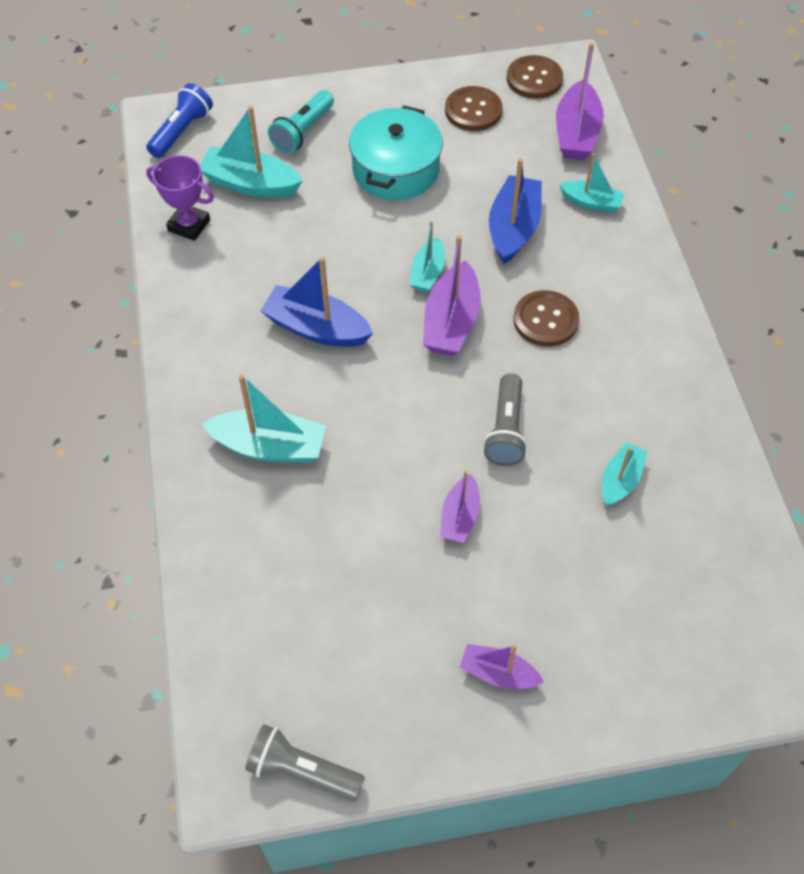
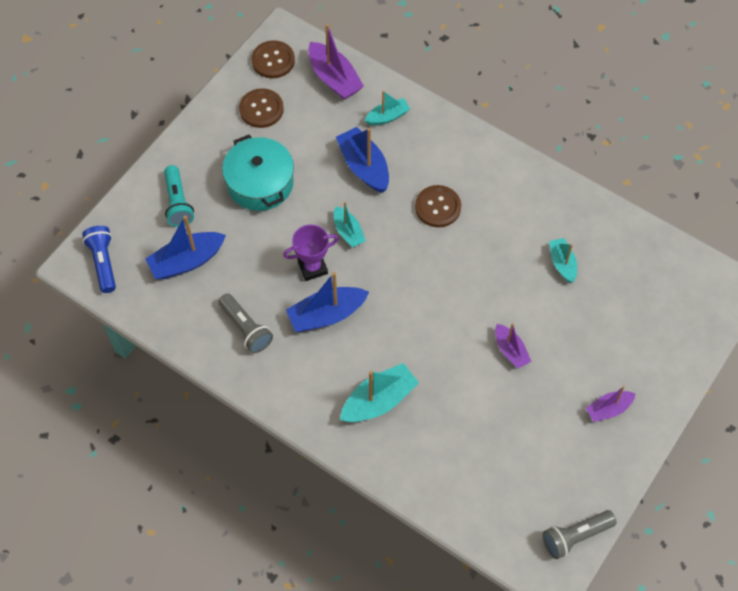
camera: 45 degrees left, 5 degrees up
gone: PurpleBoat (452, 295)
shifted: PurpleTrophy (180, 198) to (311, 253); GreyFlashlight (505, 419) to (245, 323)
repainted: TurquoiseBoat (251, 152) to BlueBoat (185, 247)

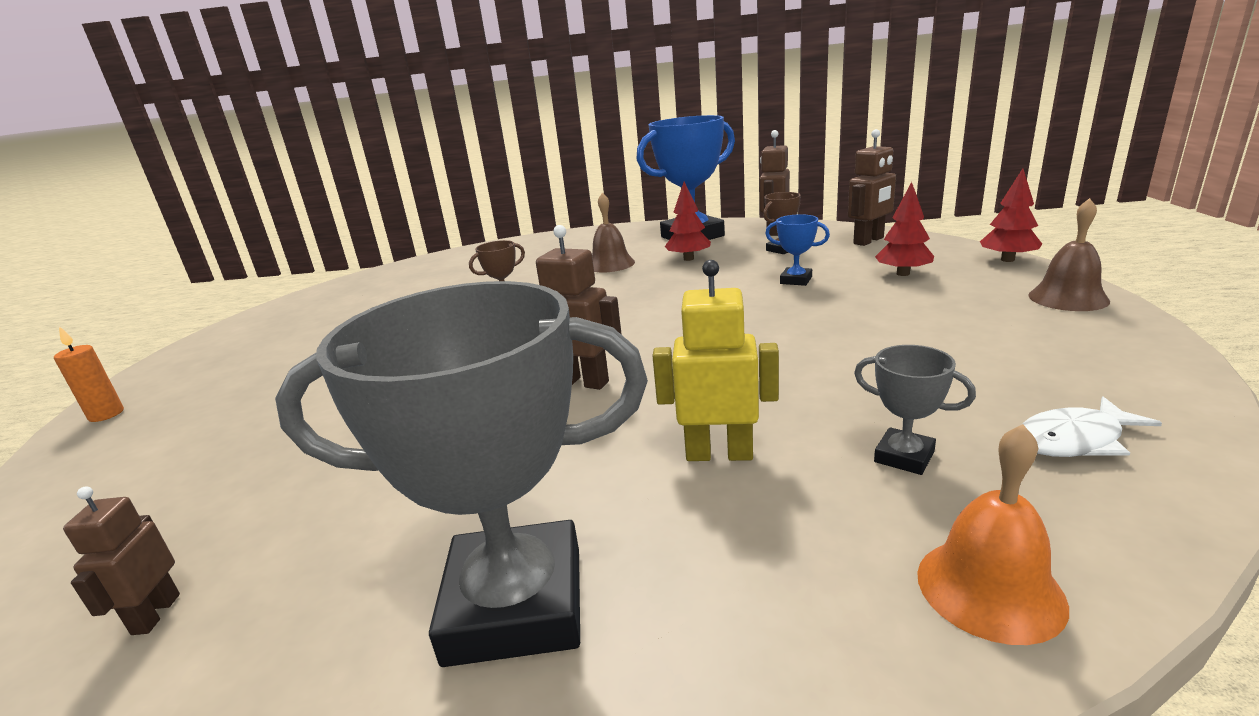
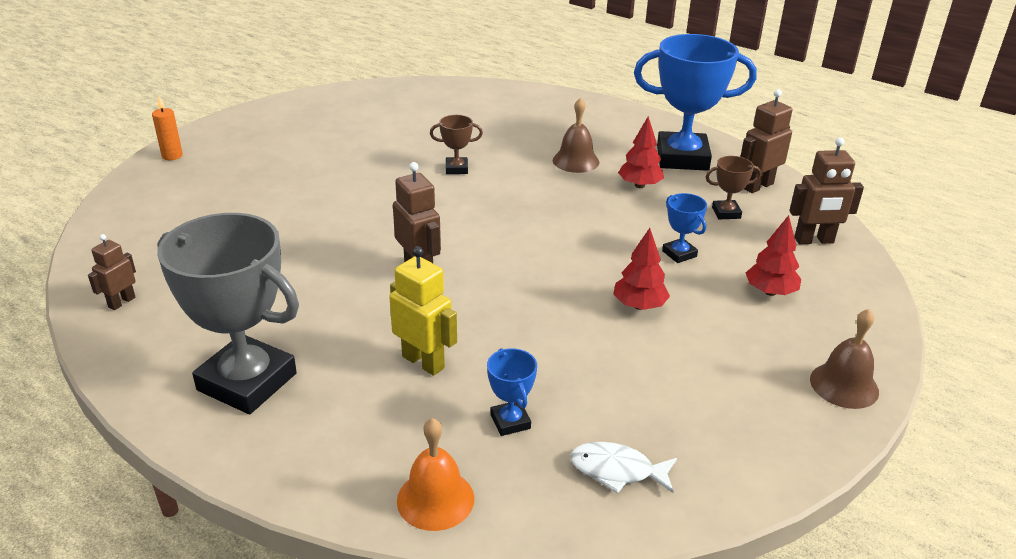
camera: 30 degrees right, 10 degrees up
shifted: RedTree (1011, 215) to (641, 269)
repainted: GreyTrophy (915, 410) to BlueTrophy (512, 392)

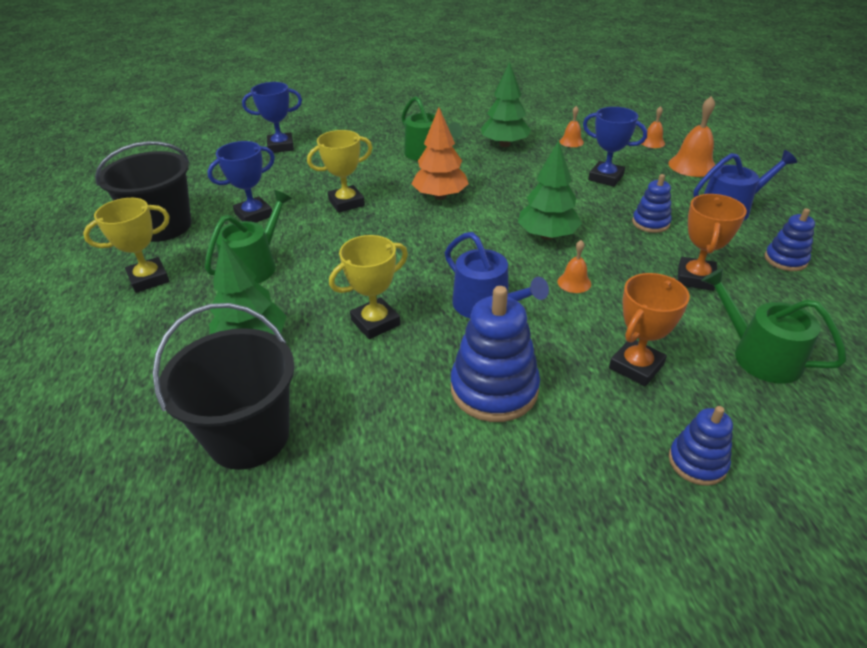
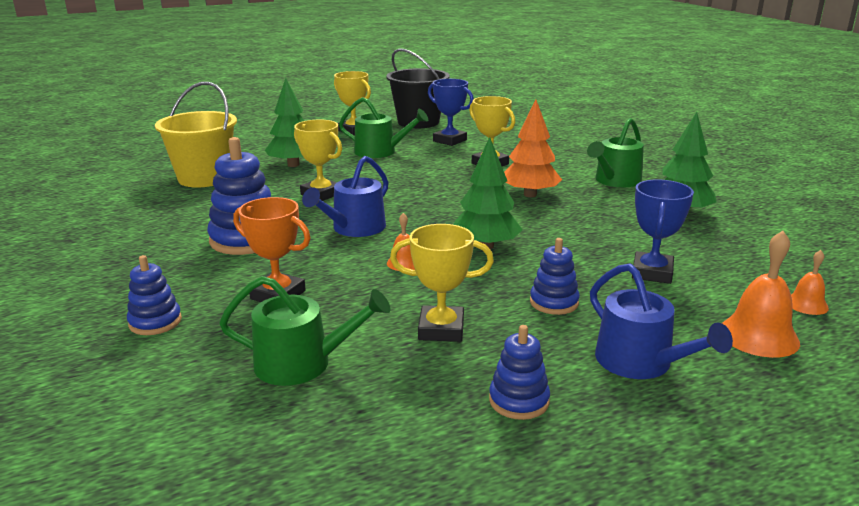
camera: 75 degrees right, 15 degrees down
gone: BlueTrophy (272, 117); OrangeBell (571, 126)
repainted: BlackBucket (224, 386) to YellowBucket (196, 135); OrangeTrophy (712, 242) to YellowTrophy (442, 283)
rotated: GreenWateringCan (774, 326) = (305, 331) 60 degrees clockwise

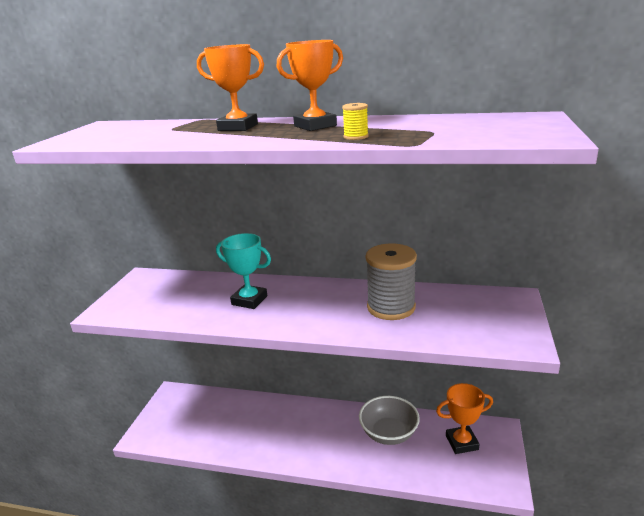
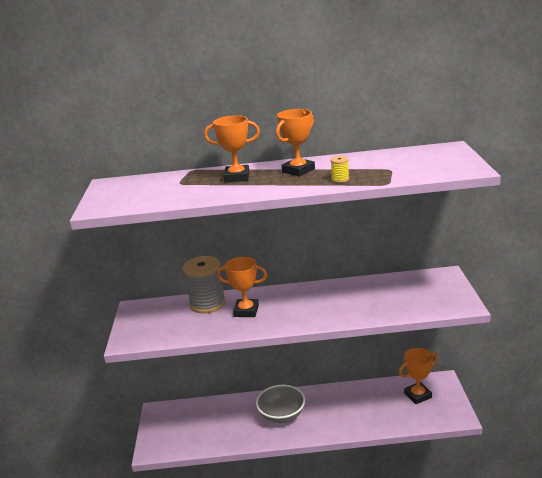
camera: 15 degrees left, 0 degrees up
shifted: GreyBowl (389, 420) to (280, 404); GreySpool (391, 281) to (204, 284)
repainted: TurquoiseTrophy (243, 271) to OrangeTrophy (242, 287)

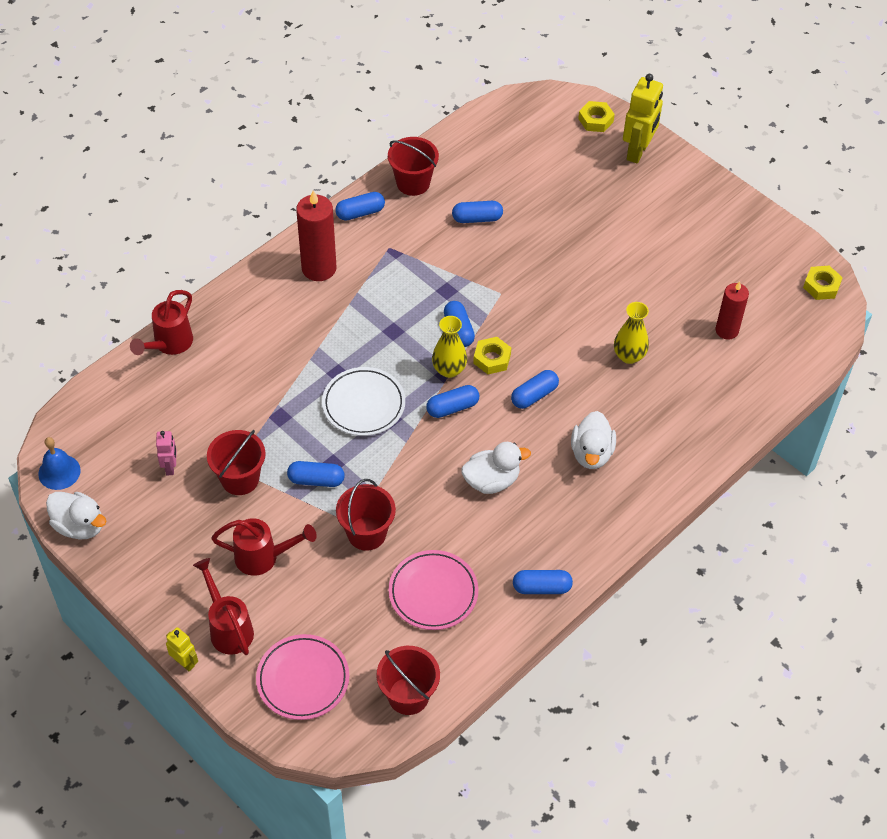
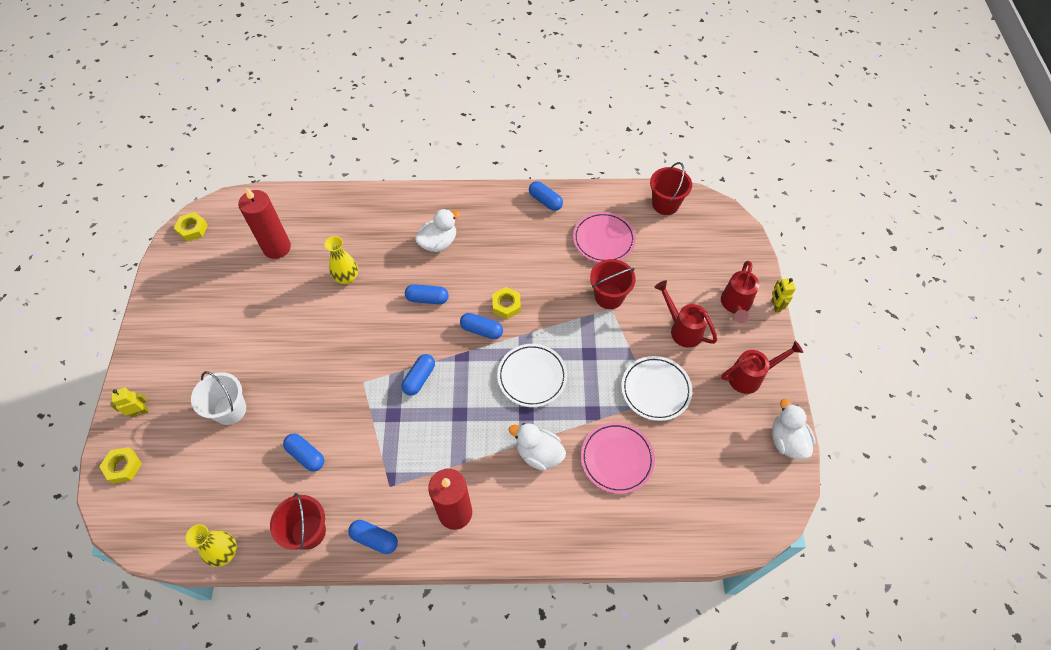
camera: 135 degrees left, 5 degrees up
gone: BlueBell (59, 463); PinkRobot (166, 453); BlueCapsule (316, 474)
new: WhiteBucket (218, 398)
shifted: RedWateringCan (161, 322) to (762, 367); PinkPlate (302, 677) to (618, 458); YellowVase (449, 347) to (211, 545); WhiteDuck (496, 468) to (537, 447); YellowNut (492, 355) to (506, 303)
swapped: RedBucket (236, 462) to WhitePlate (656, 388)
scaled: YellowRobot (643, 119) = (129, 402) x0.53; RedCandle (732, 310) = (264, 223) x1.52

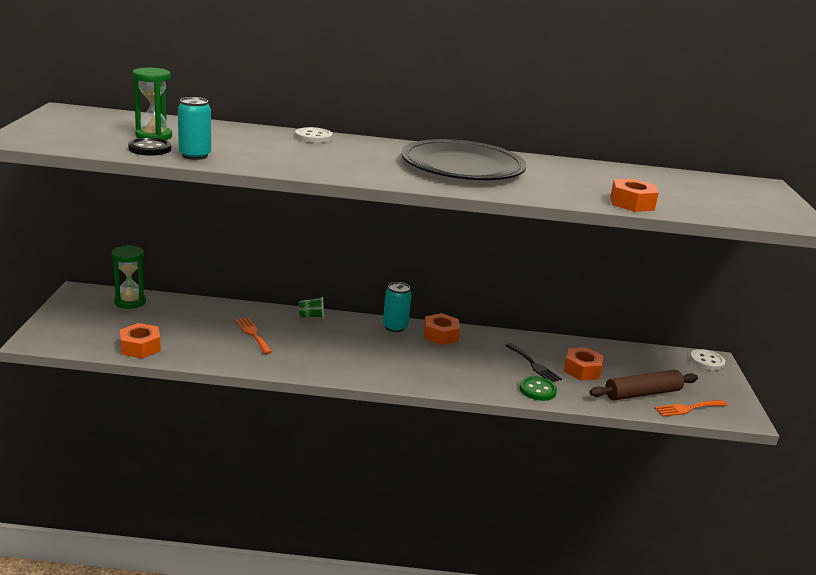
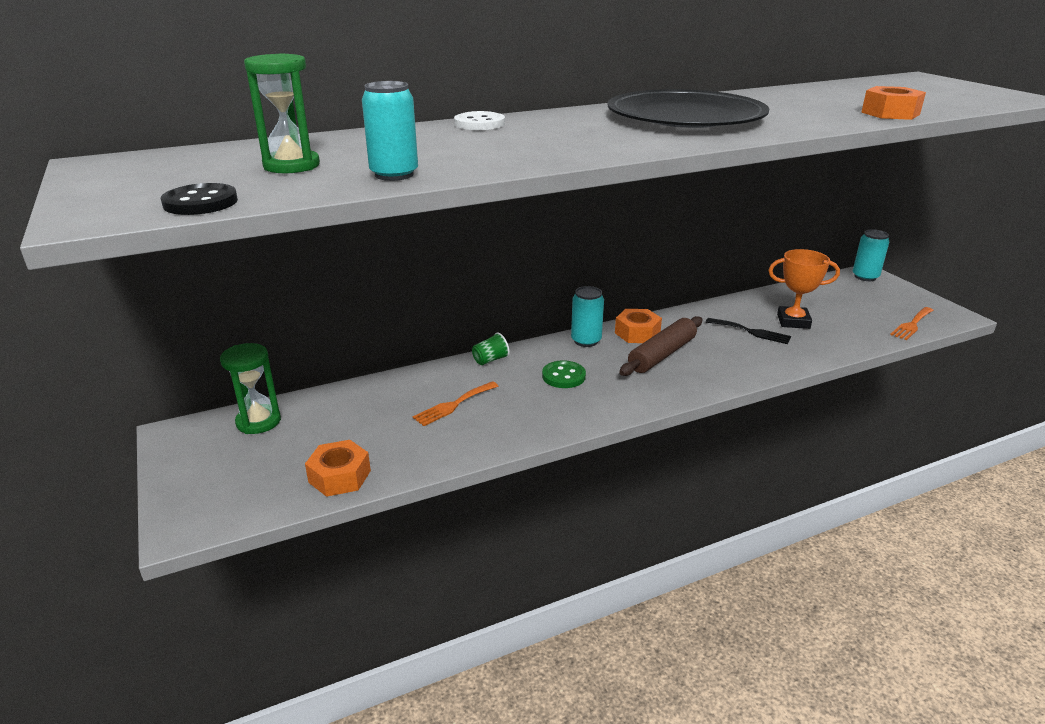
camera: 25 degrees left, 5 degrees up
shifted: BlackButton (149, 147) to (199, 199); GreenButton (538, 388) to (564, 374); BrownRollingPin (643, 385) to (660, 346)
swapped: OrangeNut (584, 364) to OrangeTrophy (804, 289); WhiteButton (707, 359) to TurquoiseCan (871, 255)
rotated: OrangeFork (253, 335) = (455, 403) 75 degrees counterclockwise

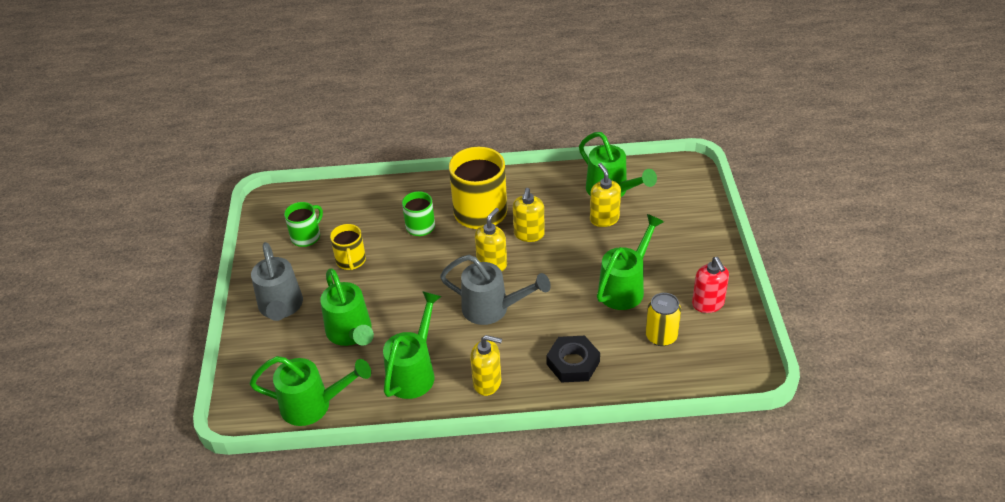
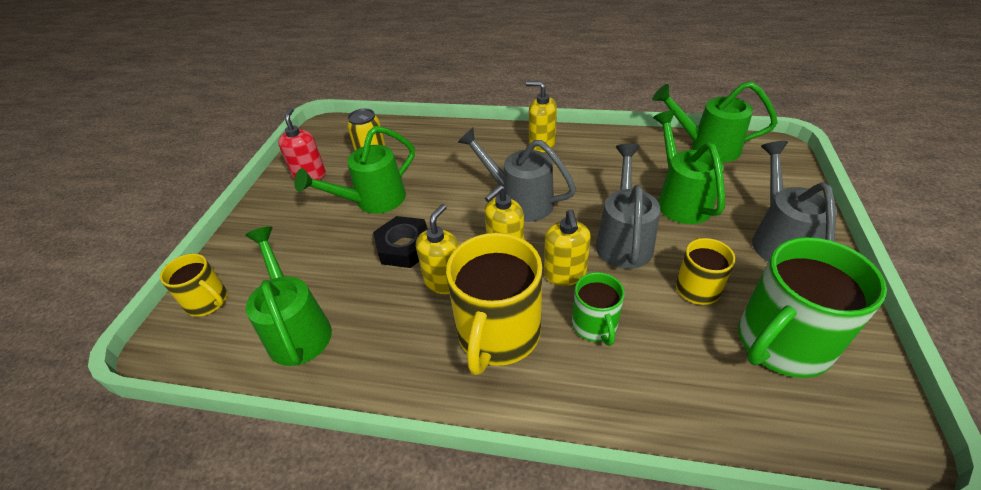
camera: 165 degrees left, 0 degrees up
gone: GreenWateringCan (412, 345)
new: YellowMug (194, 285); GreyWateringCan (628, 206)
shifted: BlackNut (573, 359) to (400, 242); YellowSoapDispenser (605, 195) to (567, 248)
scaled: GreenMug (303, 224) = (812, 307) x1.84

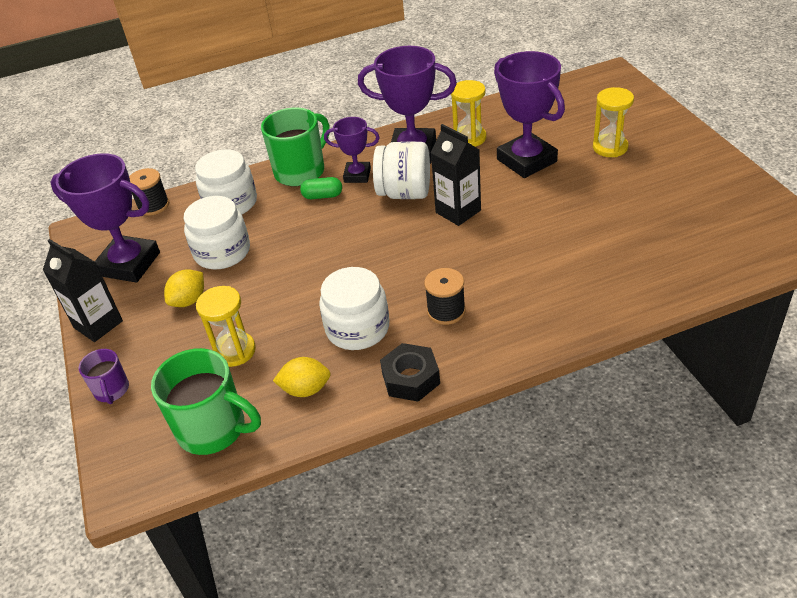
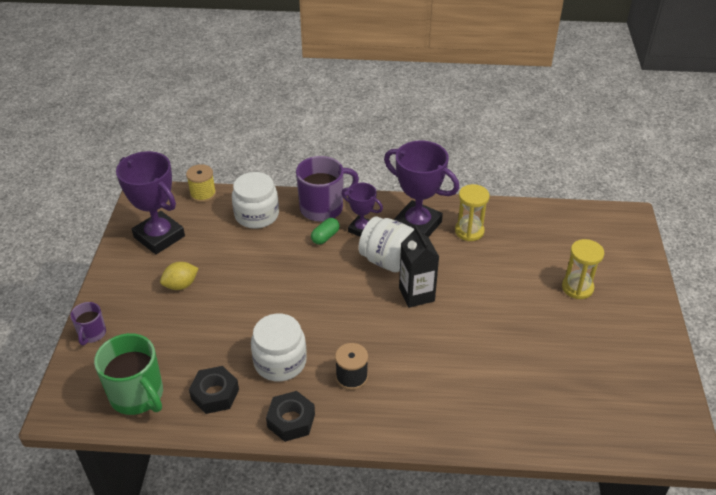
camera: 20 degrees right, 0 degrees up
gone: BlackCarton (83, 290); WhiteJar (217, 232); YellowHourglass (226, 326); PurpleTrophy (529, 114)
swapped: YellowLemon (302, 377) to BlackNut (214, 390)
repainted: BlackSpool (149, 192) to YellowSpool (201, 183); GreenMug (295, 147) to PurpleMug (327, 189)
rotated: GreenCapsule (321, 188) = (325, 231) 75 degrees counterclockwise

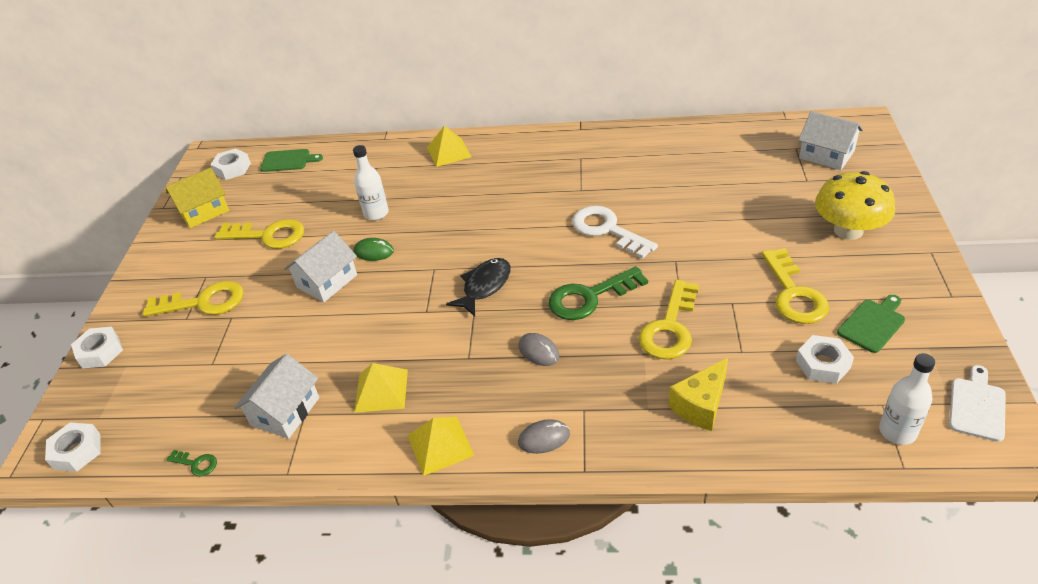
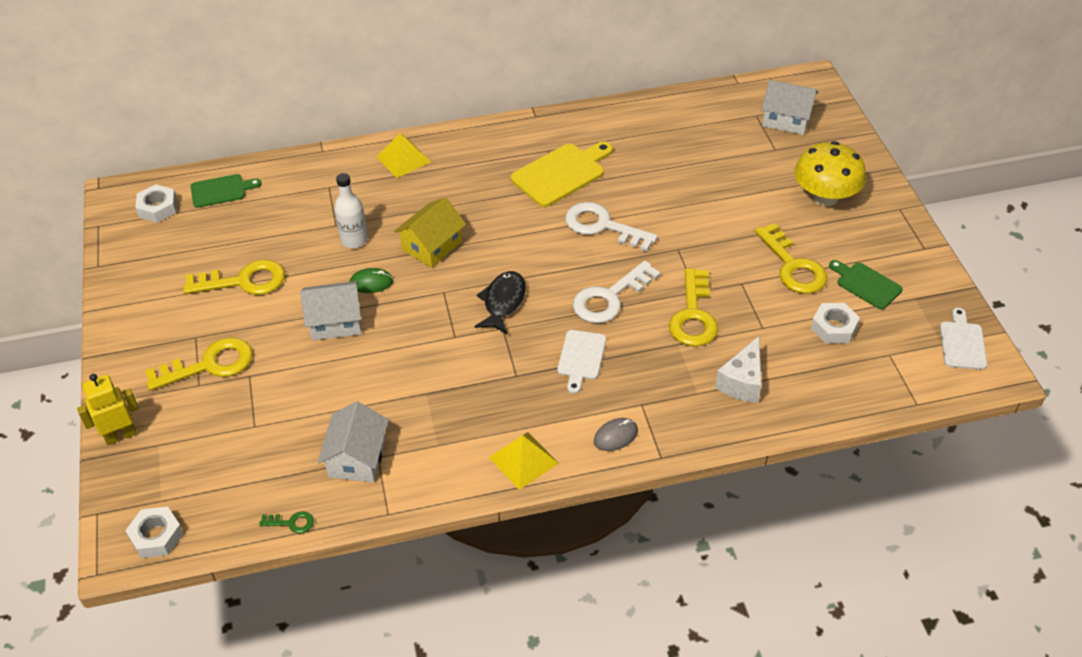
camera: 20 degrees left, 5 degrees up
gone: YellowPyramid (381, 388); WhiteBottle (907, 399)
new: YellowCuttingBoard (562, 174)
shifted: YellowHouse (197, 198) to (430, 232)
swapped: WhiteNut (97, 348) to YellowRobot (108, 409); GreyMouse (539, 349) to WhiteCuttingBoard (581, 362)
repainted: GreenKey (598, 293) to WhiteKey (617, 292); YellowCheese (698, 394) to WhiteCheese (738, 369)
rotated: WhiteHouse (320, 266) = (330, 310) 60 degrees clockwise; GreenCuttingBoard (871, 324) = (866, 284) 75 degrees counterclockwise

